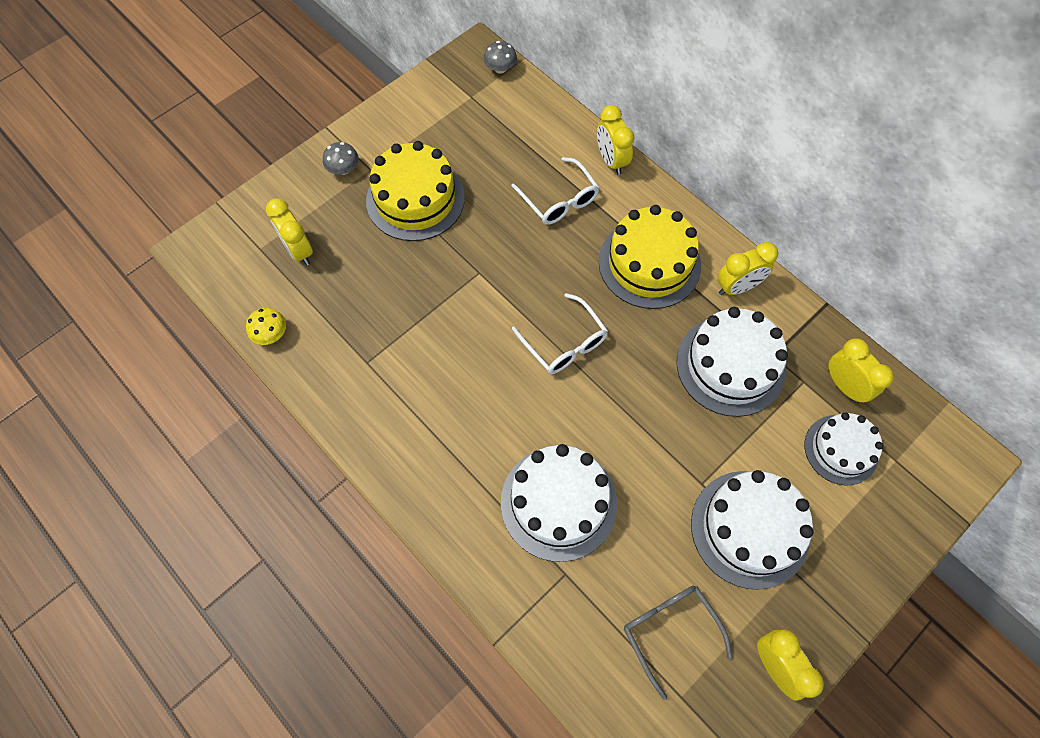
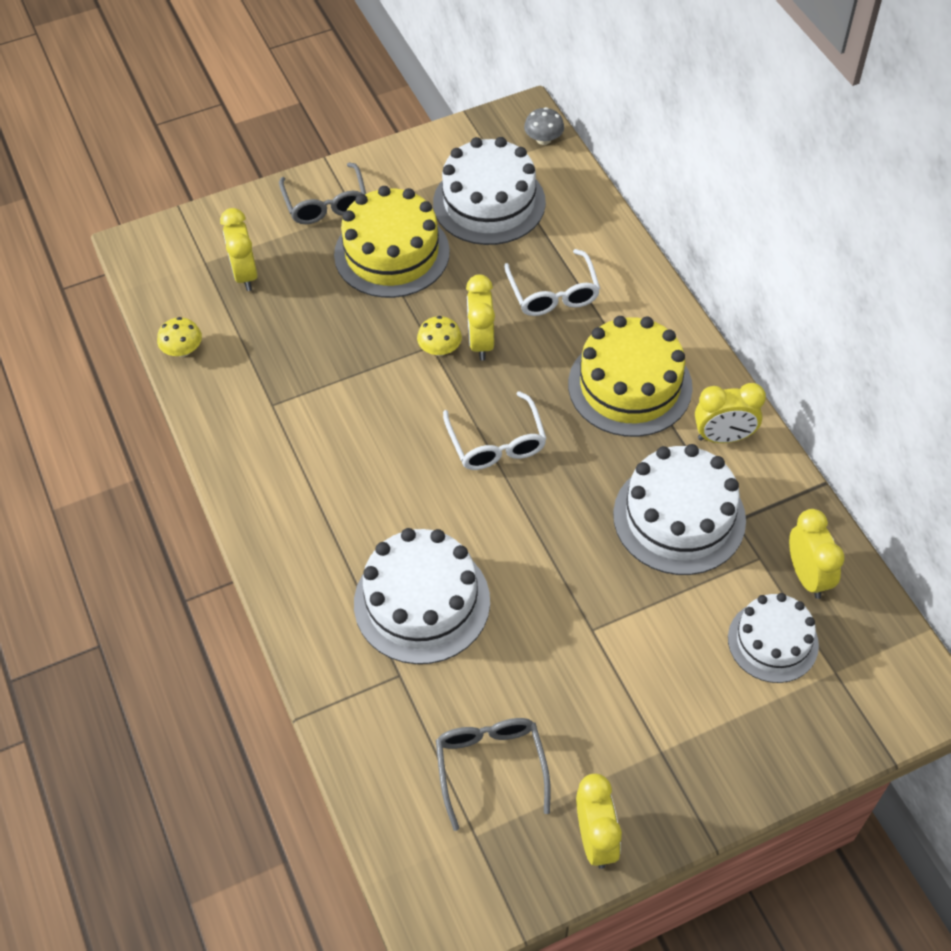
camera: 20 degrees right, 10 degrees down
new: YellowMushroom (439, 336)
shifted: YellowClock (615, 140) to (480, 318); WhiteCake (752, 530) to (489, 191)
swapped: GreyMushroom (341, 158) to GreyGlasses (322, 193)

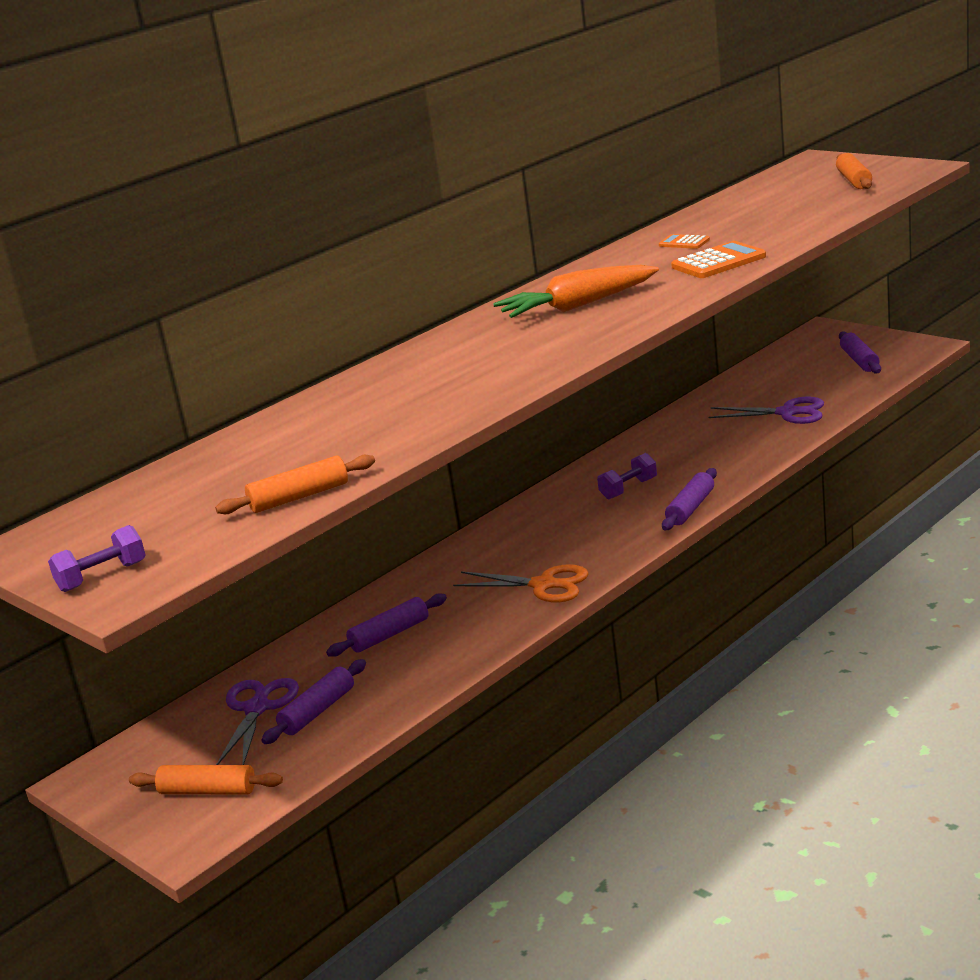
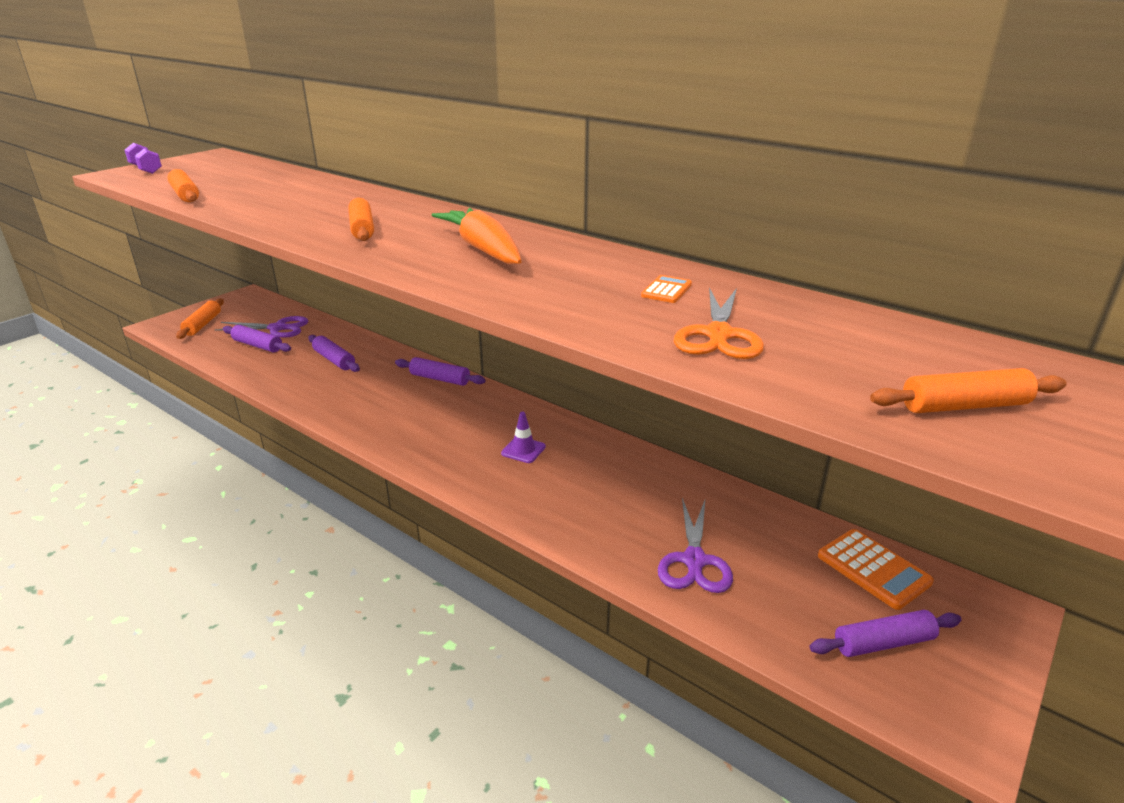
camera: 80 degrees right, 5 degrees up
new: OrangeRollingPin (361, 219)
shifted: OrangeScissors (521, 583) to (719, 323); PurpleRollingPin (689, 499) to (440, 371); OrangeCalculator (718, 259) to (876, 569)
swapped: PurpleDumbbell (627, 476) to PurpleTrafficCone (523, 437)

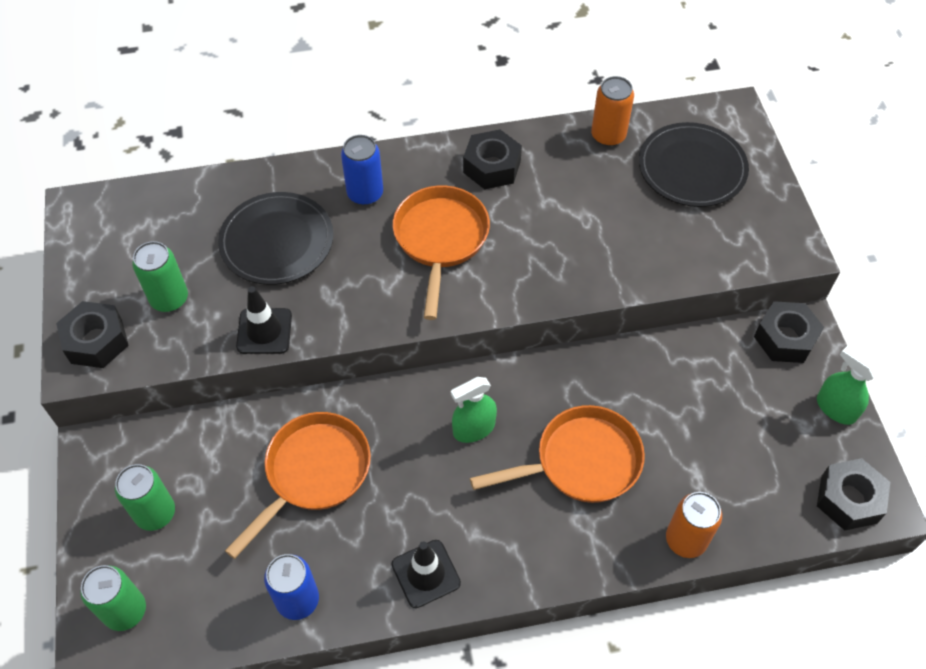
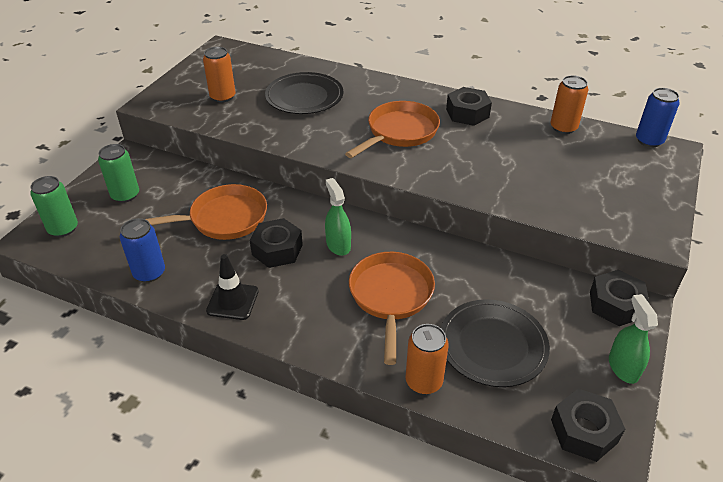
camera: 35 degrees right, 15 degrees down
gone: BlackTrafficCone (264, 320)
shifted: BlackNut (92, 334) to (276, 243); BlueCan (362, 170) to (658, 117); BlackPlate (694, 164) to (495, 343)
repainted: GreenCan (160, 276) to OrangeCan (219, 75)
rotated: GreenSprayBottle (474, 410) = (338, 217) 60 degrees clockwise; OrangePan (557, 454) = (392, 308) 105 degrees counterclockwise

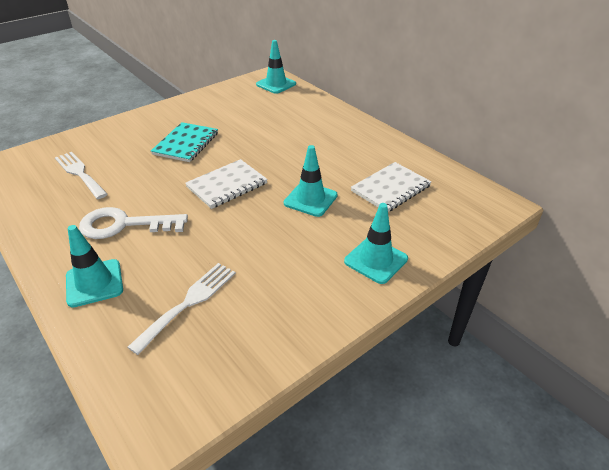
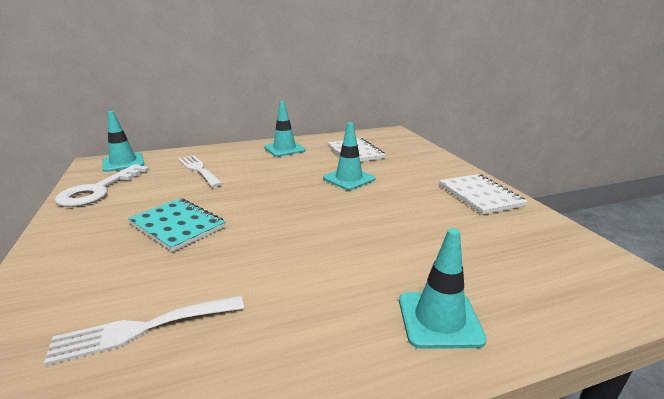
camera: 70 degrees left, 15 degrees down
shifted: WhiteKey (133, 223) to (102, 185); WhiteFork (181, 309) to (200, 171); WhiteNotebook (226, 184) to (483, 194); TurquoiseTrafficCone (376, 243) to (285, 129)

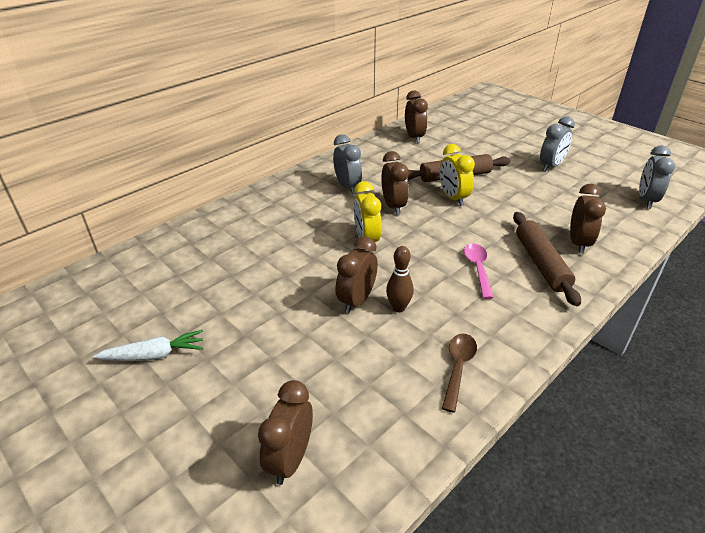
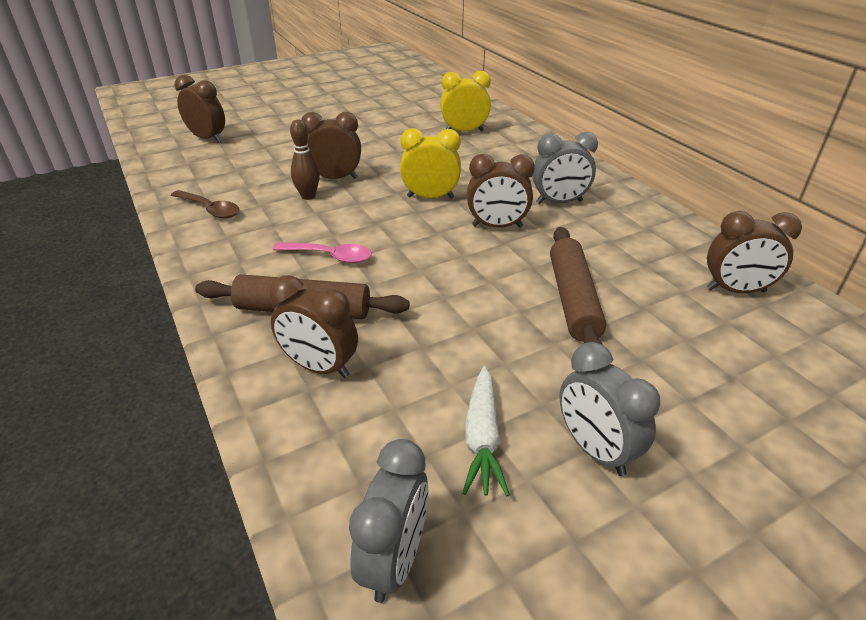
camera: 105 degrees right, 0 degrees up
shifted: WhiteCarrot (148, 345) to (486, 431); YellowClock (457, 175) to (465, 101)
rotated: BrownClock (356, 274) = (331, 145) 45 degrees counterclockwise; GreyClock (657, 177) = (388, 521) 75 degrees clockwise

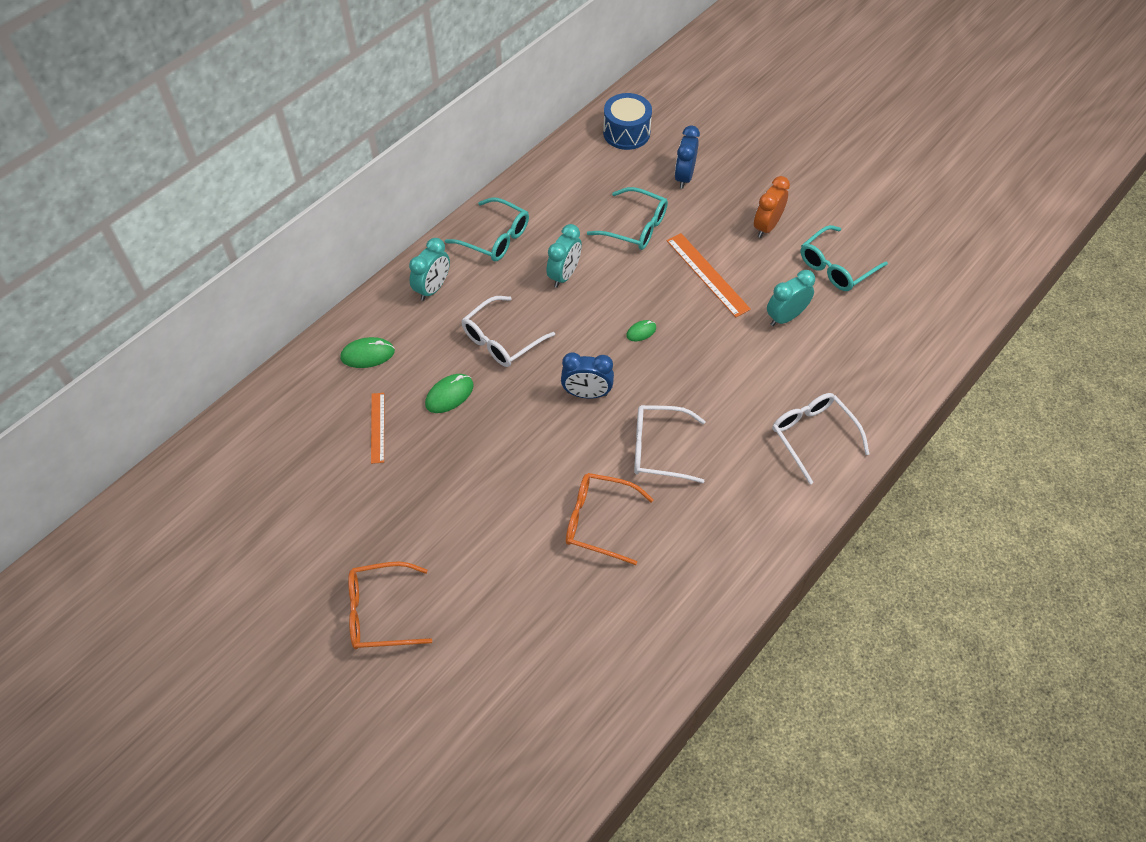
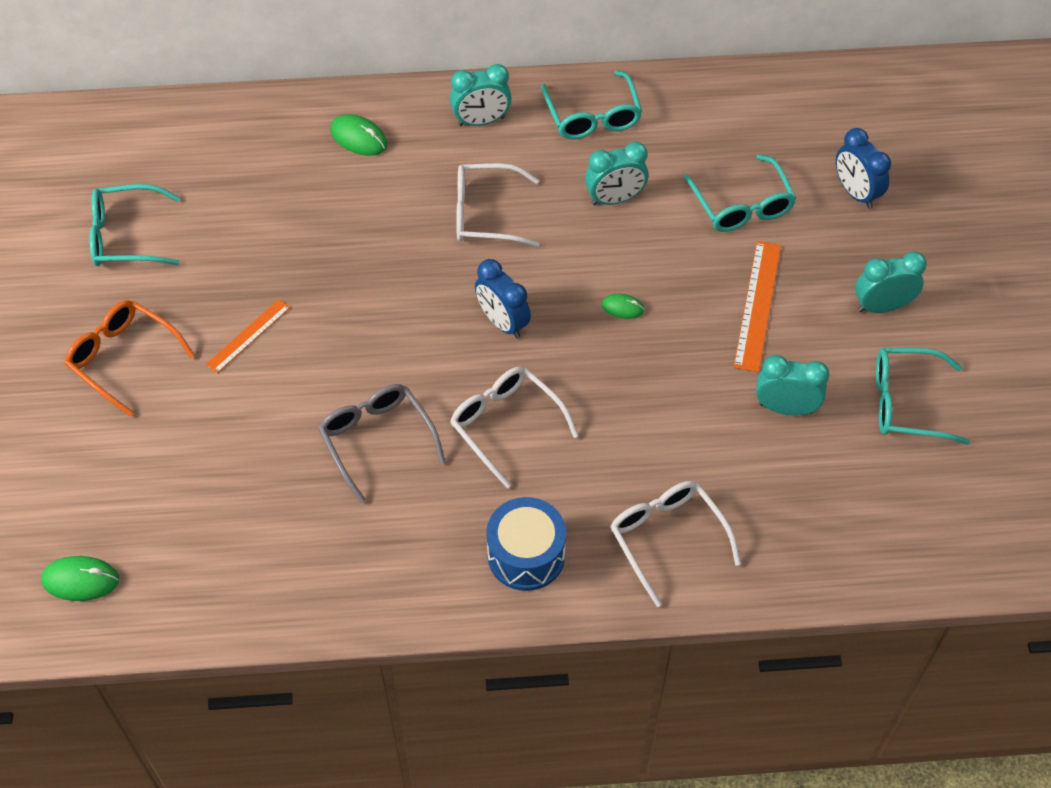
camera: 45 degrees right, 0 degrees up
new: TurquoiseGlasses (135, 225)
shifted: OrangeRuler (377, 428) to (248, 336); GreenMouse (449, 393) to (80, 578); BlueDrum (627, 121) to (526, 544)
repainted: OrangeGlasses (610, 519) to GreyGlasses (381, 443); OrangeClock (772, 207) to TurquoiseClock (891, 282)
rotated: BlueClock (687, 157) = (863, 168) 90 degrees counterclockwise; WhiteGlasses (820, 438) = (675, 544) 45 degrees counterclockwise

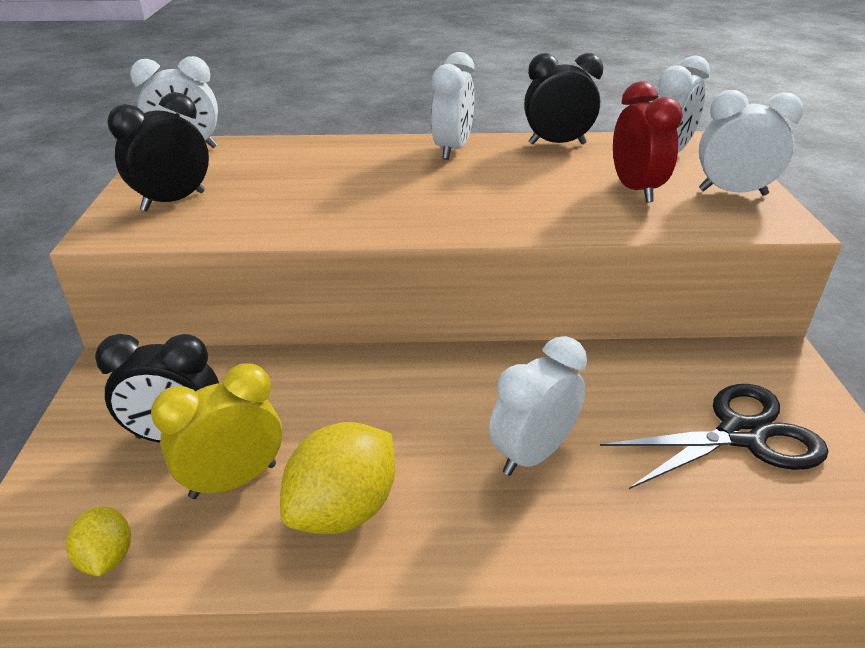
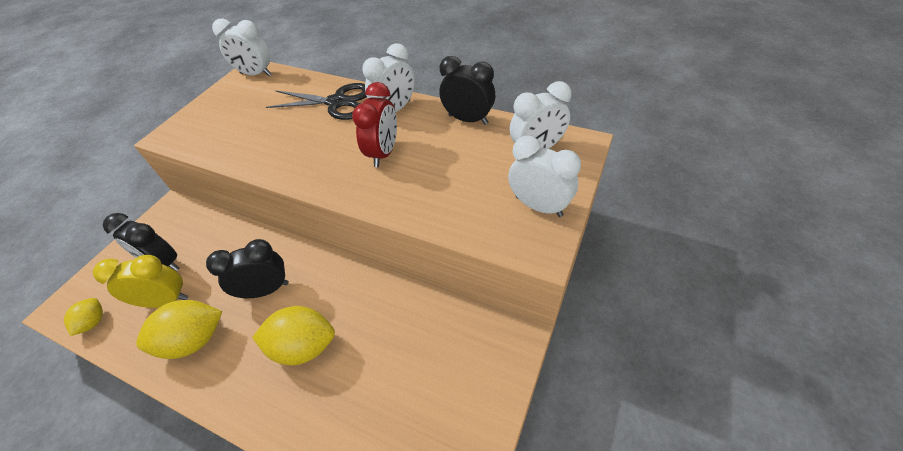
camera: 30 degrees right, 15 degrees up
shifted: BlackClock (158, 151) to (247, 268); BlackScissors (714, 436) to (316, 101); RedClock (648, 142) to (374, 124)
swapped: WhiteClock (538, 406) to YellowLemon (293, 335)

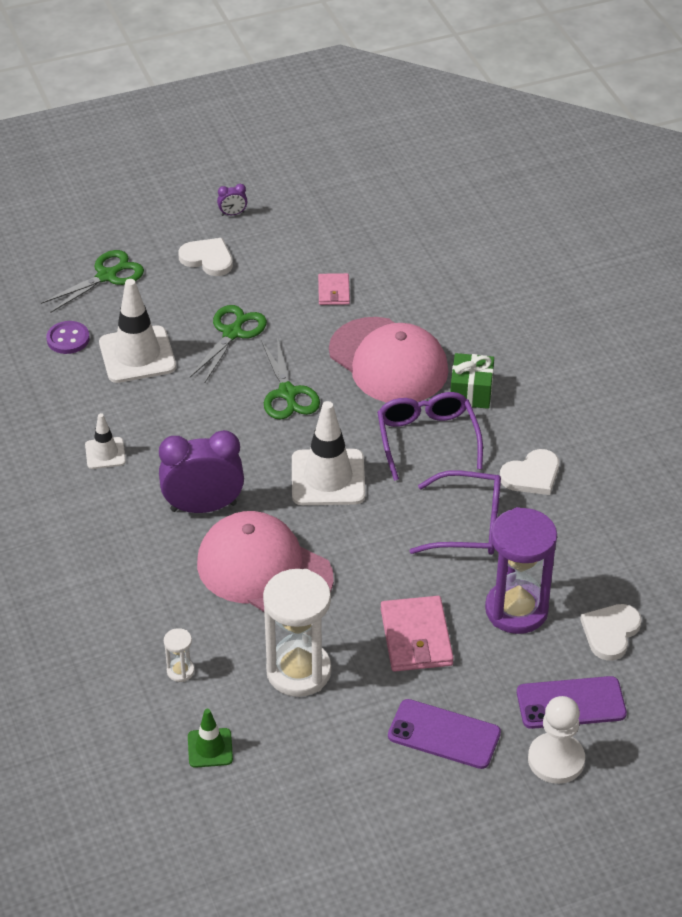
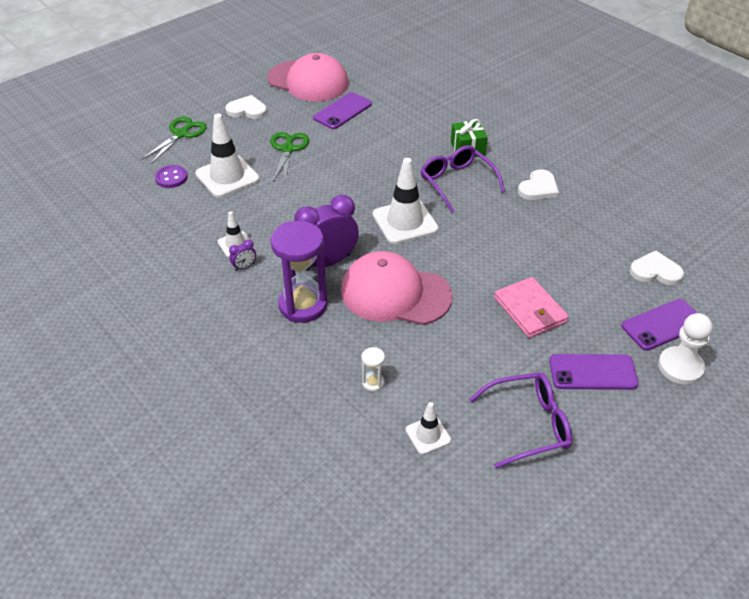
camera: 20 degrees left, 0 degrees up
gone: GreenScissors (291, 378); WhiteHourglass (297, 633)
shifted: PurpleClock (232, 200) to (242, 255); PinkCap (389, 359) to (308, 77); PurpleGlasses (455, 512) to (520, 420); PurpleHourglass (521, 570) to (299, 272)
swapped: PinkWallet (334, 289) to PurplePhone (342, 110)
repainted: GreenTrafficCone (210, 738) to WhiteTrafficCone (428, 428)
rotated: WhiteHeart (611, 632) = (657, 268) 90 degrees clockwise

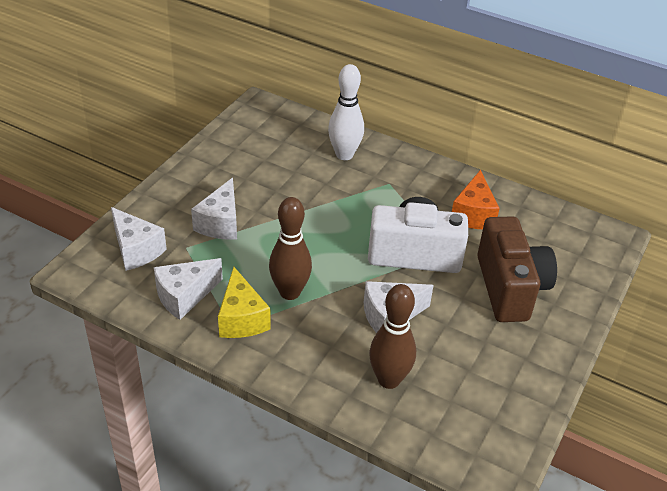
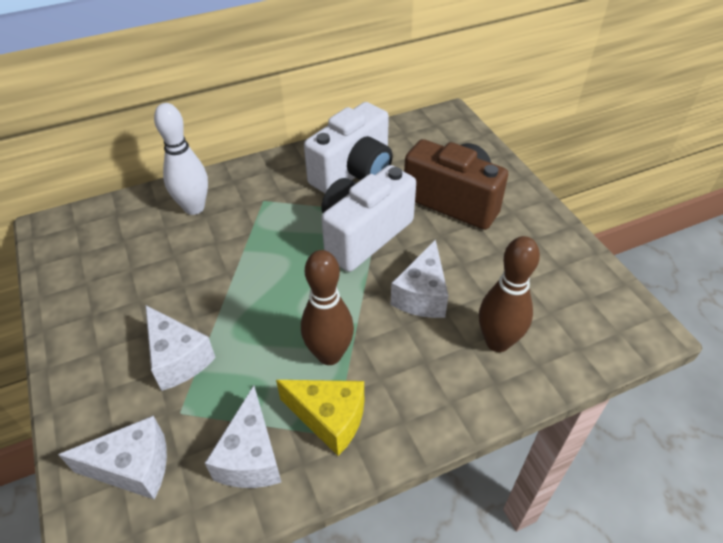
camera: 50 degrees left, 5 degrees up
swapped: OrangeCheese (476, 199) to WhiteCamera (348, 147)

